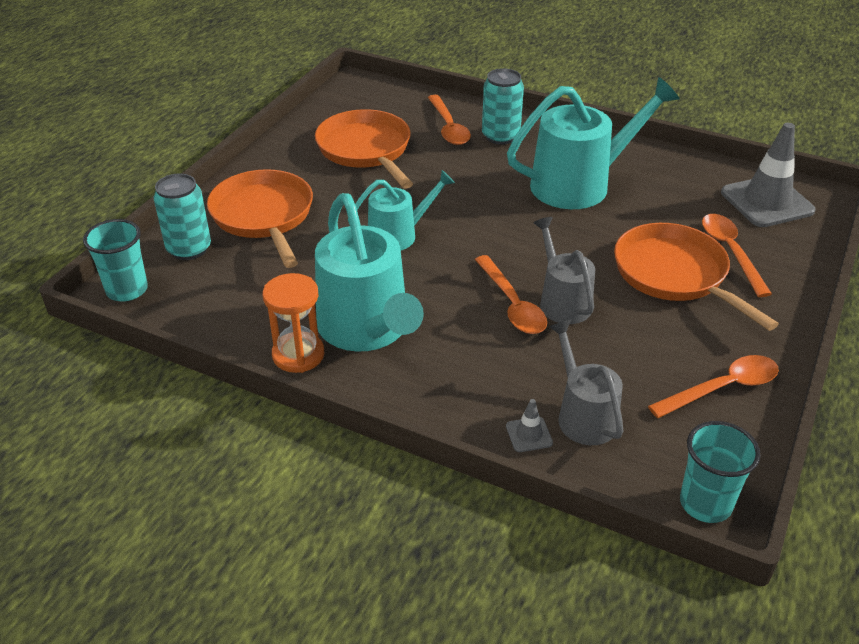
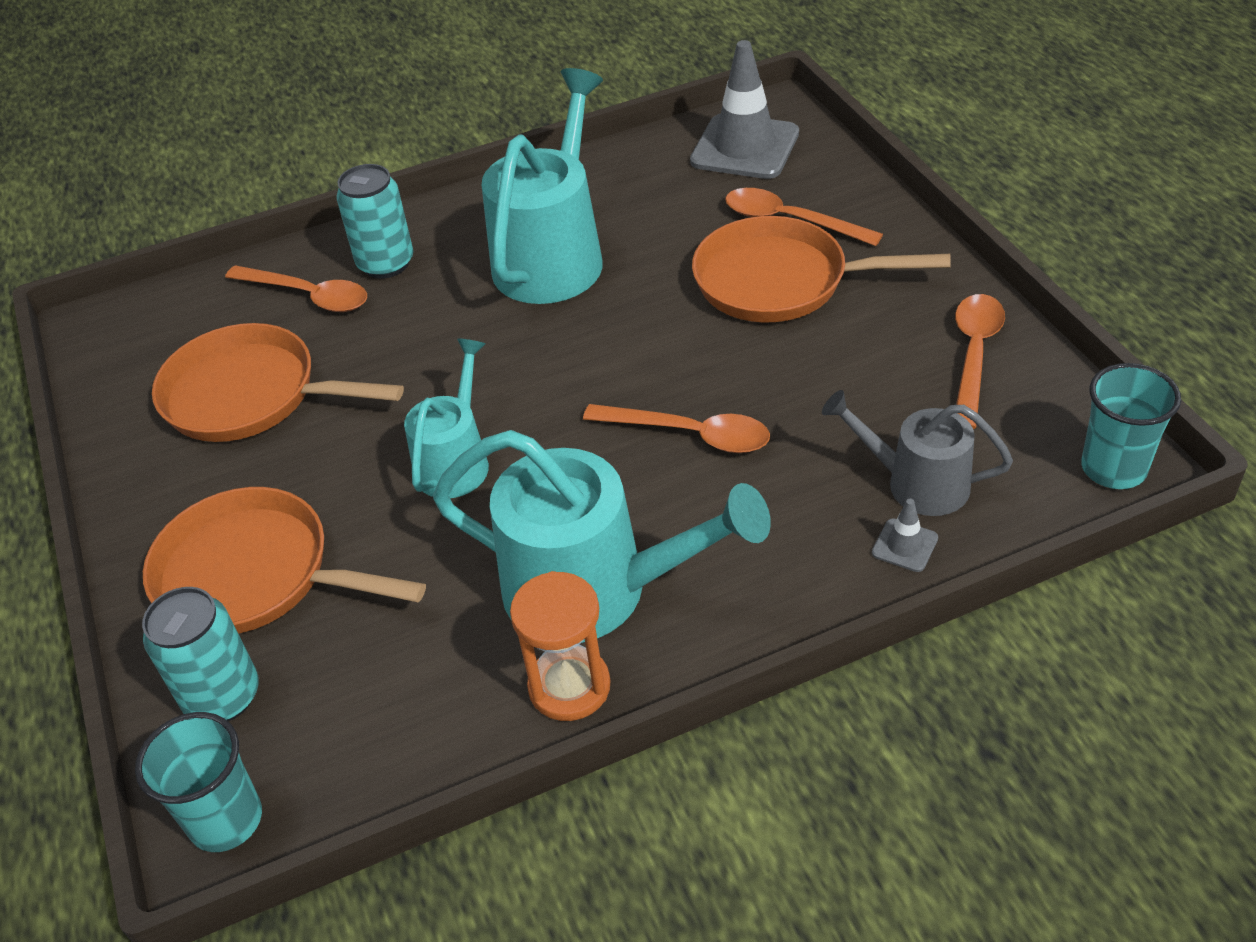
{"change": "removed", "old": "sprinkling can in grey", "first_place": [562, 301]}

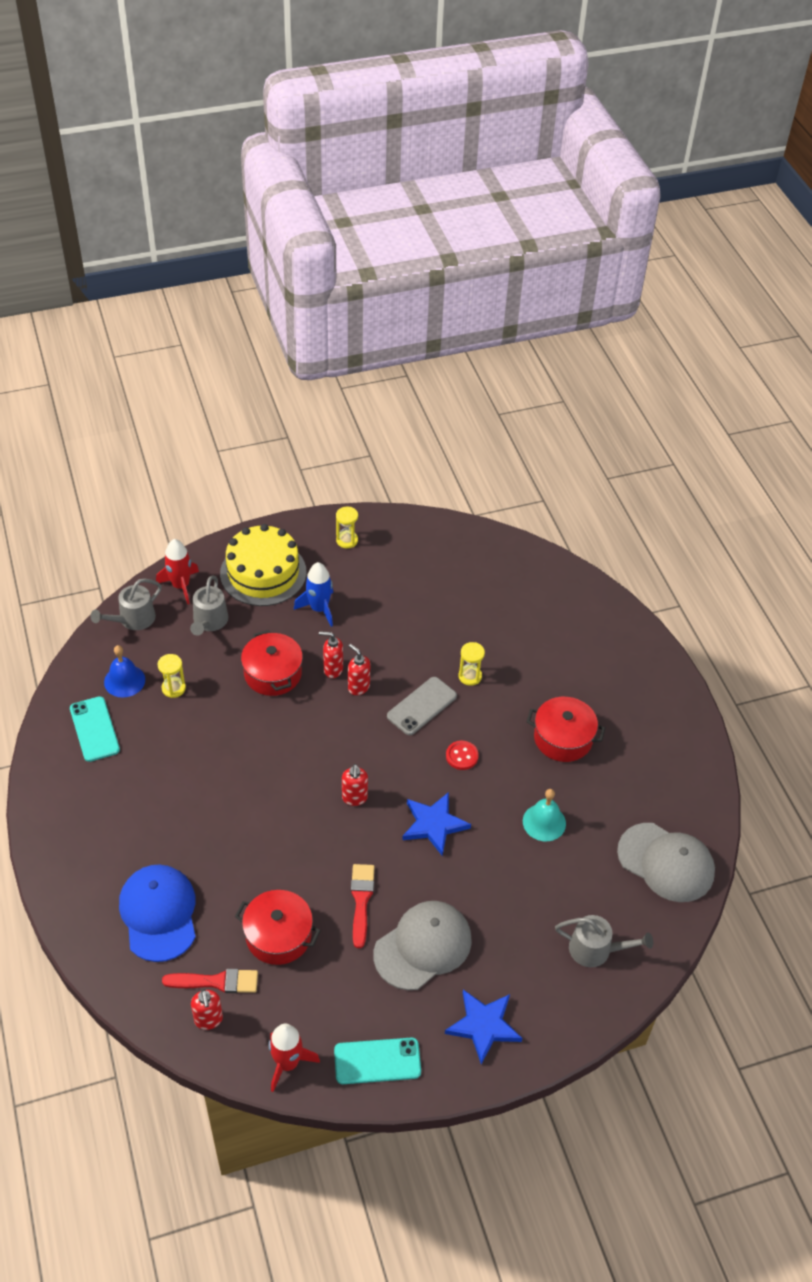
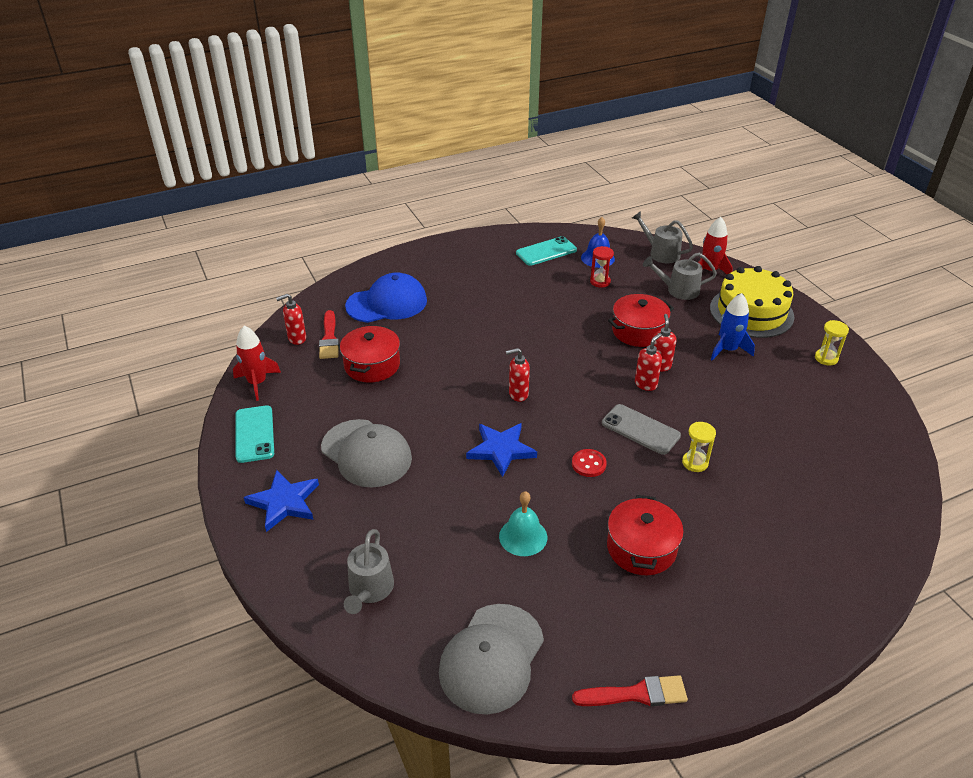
{"change": "recoloured", "old": "hourglass in yellow", "new": "hourglass in red", "first_place": [173, 688], "second_place": [600, 282]}
{"change": "moved", "old": "brush in red", "first_place": [361, 900], "second_place": [636, 694]}

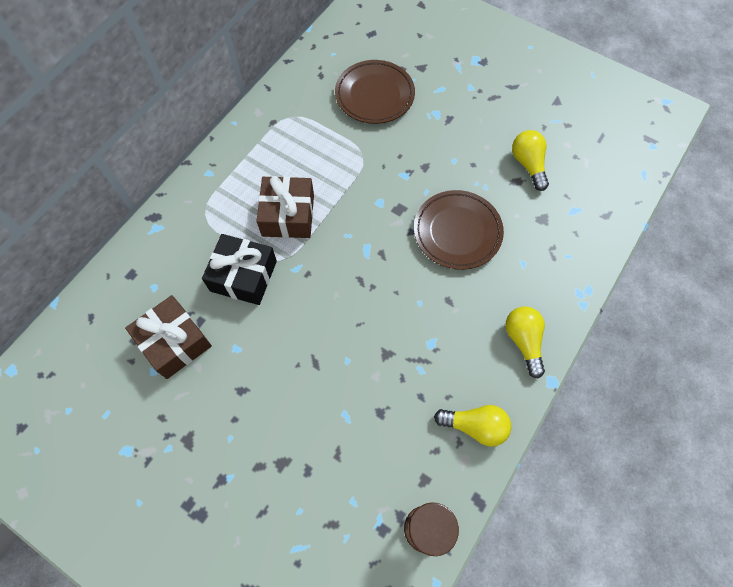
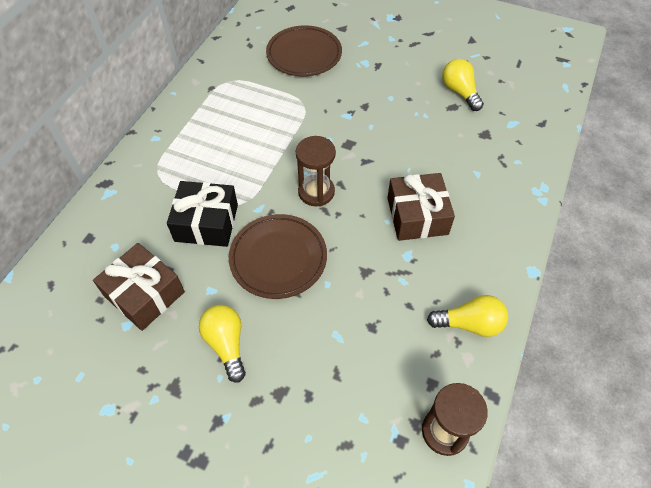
{"change": "moved", "old": "wrapped gift in brown", "first_place": [288, 215], "second_place": [417, 216]}
{"change": "moved", "old": "flat dish in brown", "first_place": [457, 232], "second_place": [278, 258]}
{"change": "moved", "old": "bulb in yellow", "first_place": [523, 341], "second_place": [226, 344]}
{"change": "added", "new": "hourglass in brown", "second_place": [316, 192]}

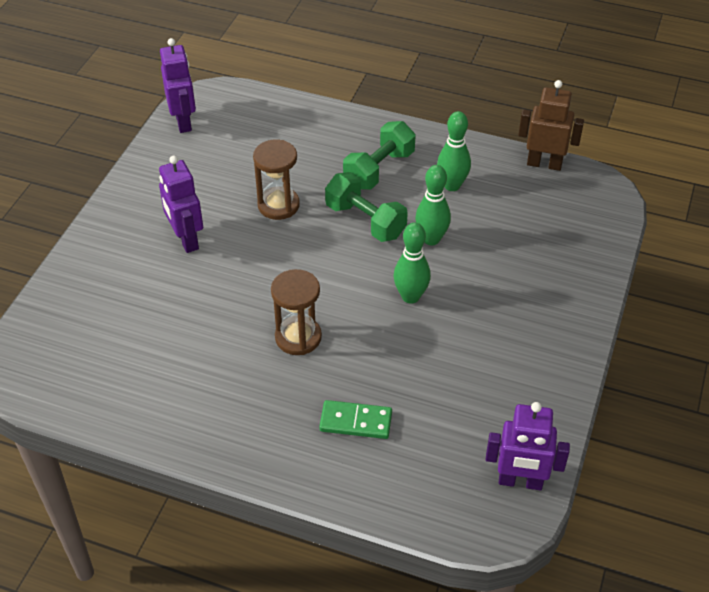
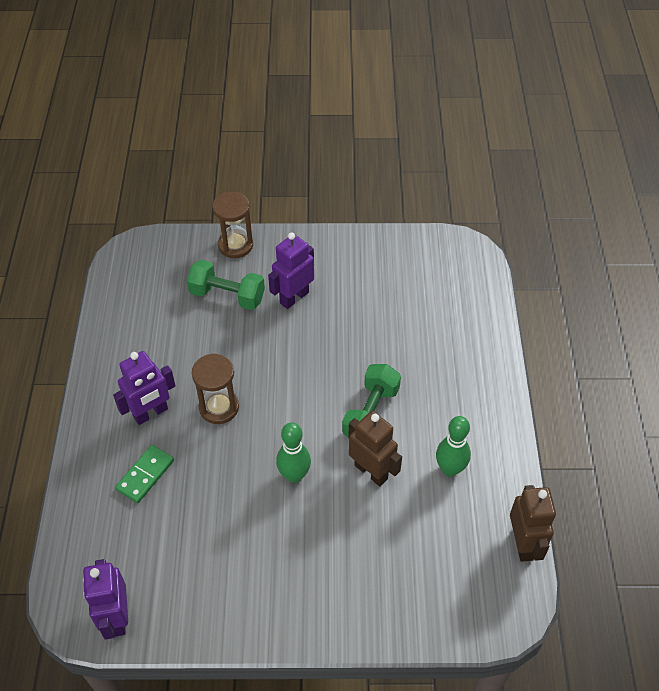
{"change": "moved", "old": "robot in violet", "first_place": [183, 122], "second_place": [151, 413]}
{"change": "moved", "old": "hand weight in emerald", "first_place": [379, 170], "second_place": [227, 296]}
{"change": "moved", "old": "hourglass in brown", "first_place": [278, 205], "second_place": [235, 245]}
{"change": "replaced", "old": "tenpin in emerald", "new": "robot in brown", "first_place": [431, 239], "second_place": [371, 471]}
{"change": "turned", "old": "domino tile in emerald", "first_place": [356, 421], "second_place": [145, 475], "degrees": 45}

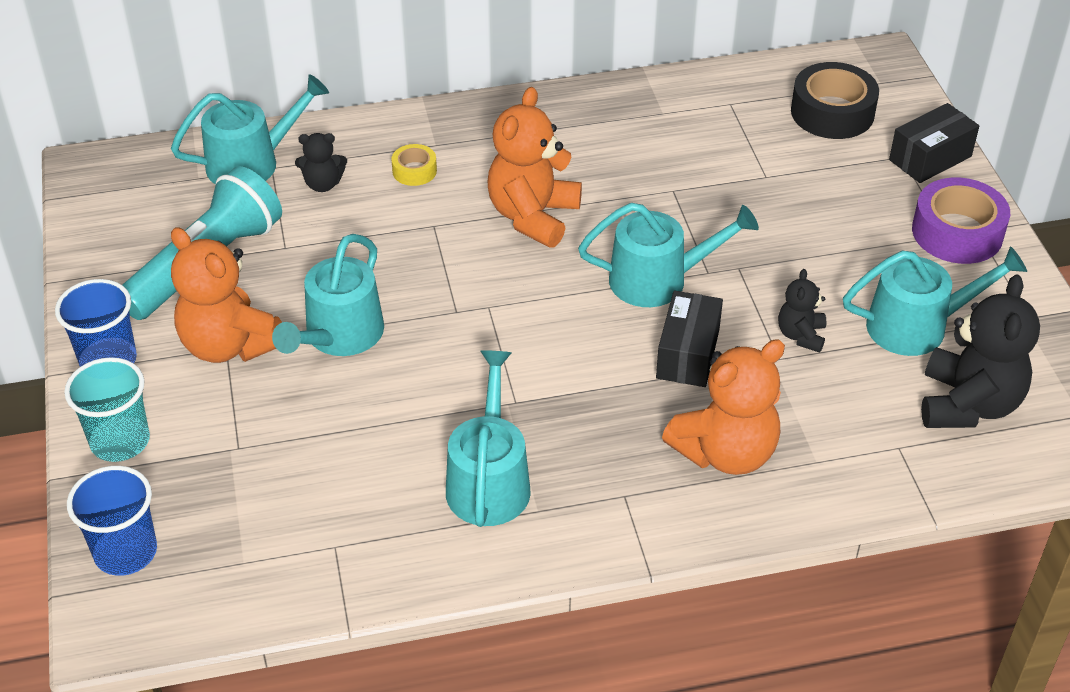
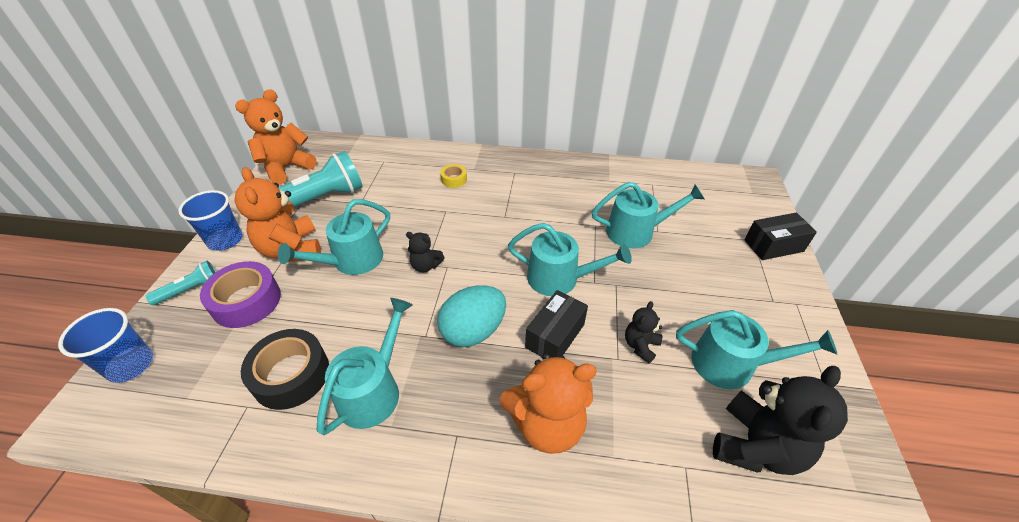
{"change": "moved", "old": "tape in black", "first_place": [832, 112], "second_place": [291, 375]}
{"change": "moved", "old": "sprinkling can in teal", "first_place": [251, 163], "second_place": [636, 231]}
{"change": "moved", "old": "teddy bear in bright orange", "first_place": [533, 216], "second_place": [286, 168]}
{"change": "moved", "old": "teddy bear in black", "first_place": [323, 184], "second_place": [426, 266]}
{"change": "moved", "old": "tape in violet", "first_place": [957, 232], "second_place": [246, 301]}
{"change": "replaced", "old": "tumbler in teal", "new": "flashlight in teal", "first_place": [120, 441], "second_place": [190, 290]}
{"change": "added", "new": "egg shape in teal", "second_place": [473, 331]}

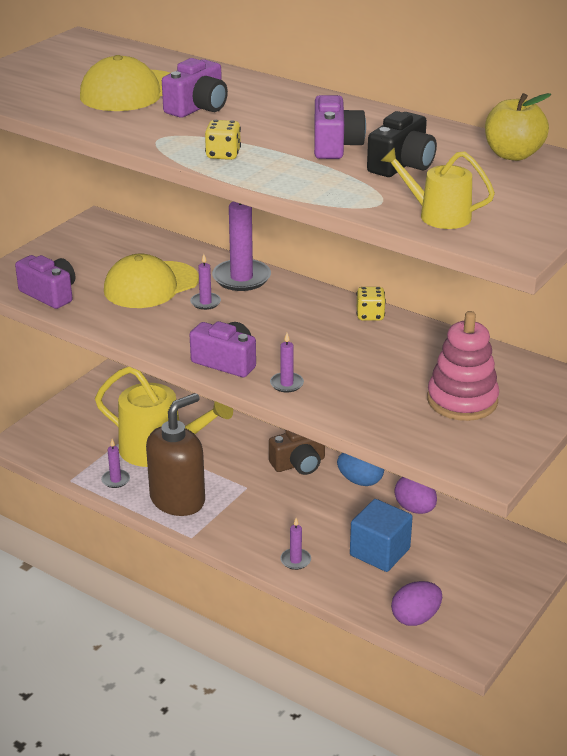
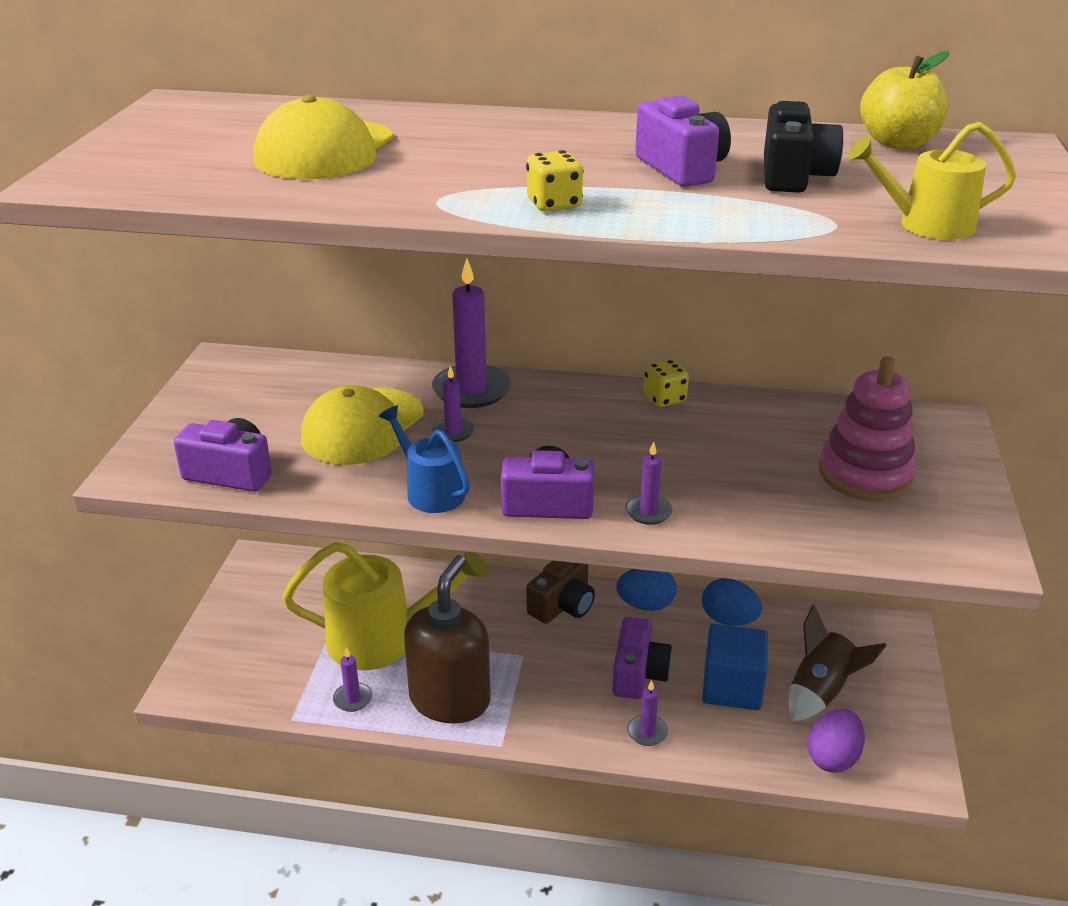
{"change": "moved", "old": "compact camera in violet", "first_place": [198, 107], "second_place": [638, 674]}
{"change": "recoloured", "old": "egg shape in violet", "new": "egg shape in blue", "first_place": [415, 508], "second_place": [729, 620]}
{"change": "added", "new": "sprinkling can in blue", "second_place": [430, 491]}
{"change": "added", "new": "toy rocket in brown", "second_place": [821, 692]}

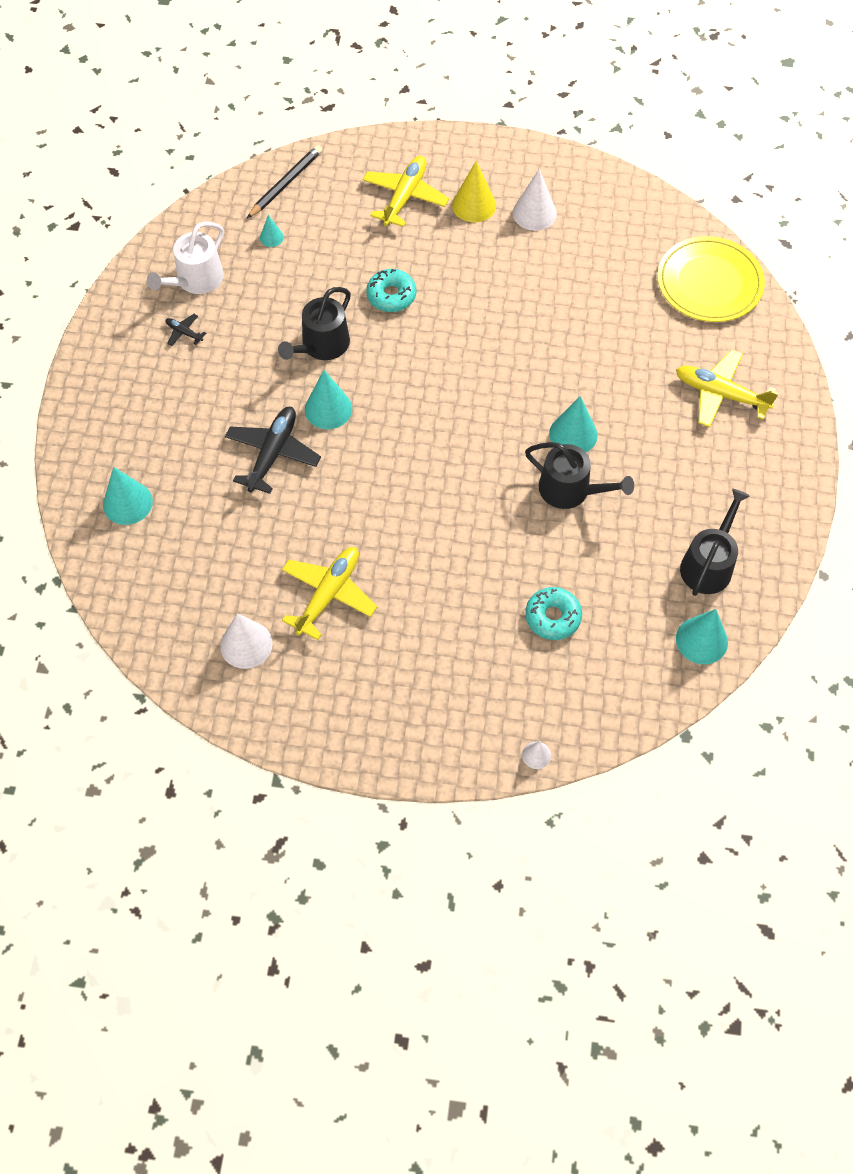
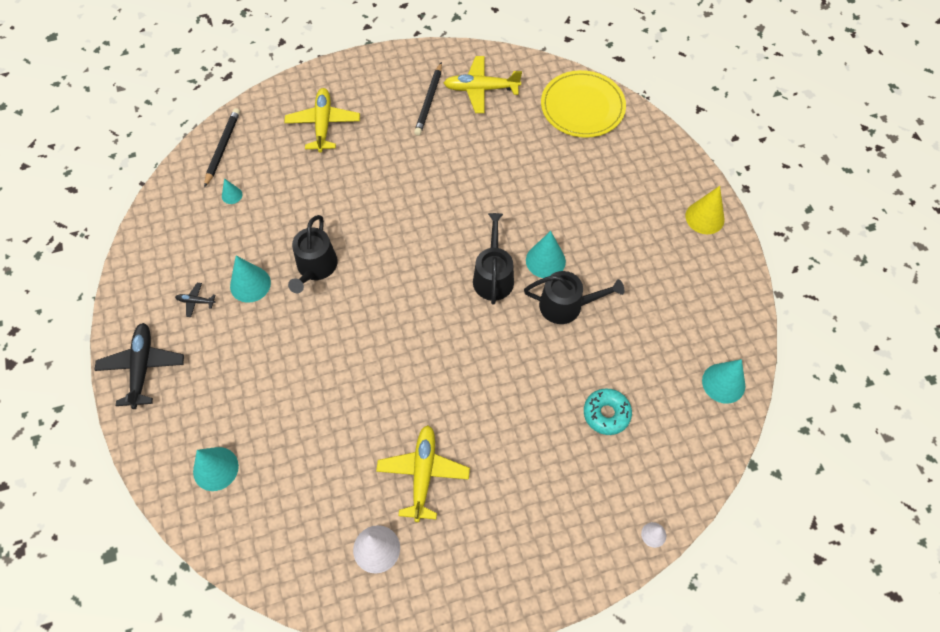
{"change": "moved", "old": "cone in yellow", "first_place": [474, 205], "second_place": [704, 217]}
{"change": "replaced", "old": "cone in pure white", "new": "pencil in black", "first_place": [534, 213], "second_place": [428, 101]}
{"change": "removed", "old": "sprinkling can in pure white", "first_place": [196, 280]}
{"change": "removed", "old": "doughnut in teal", "first_place": [391, 295]}
{"change": "moved", "old": "plane in yellow", "first_place": [720, 394], "second_place": [481, 89]}
{"change": "moved", "old": "cone in teal", "first_place": [328, 409], "second_place": [250, 284]}
{"change": "moved", "old": "plane in black", "first_place": [273, 453], "second_place": [142, 367]}
{"change": "moved", "old": "sprinkling can in black", "first_place": [708, 564], "second_place": [493, 276]}

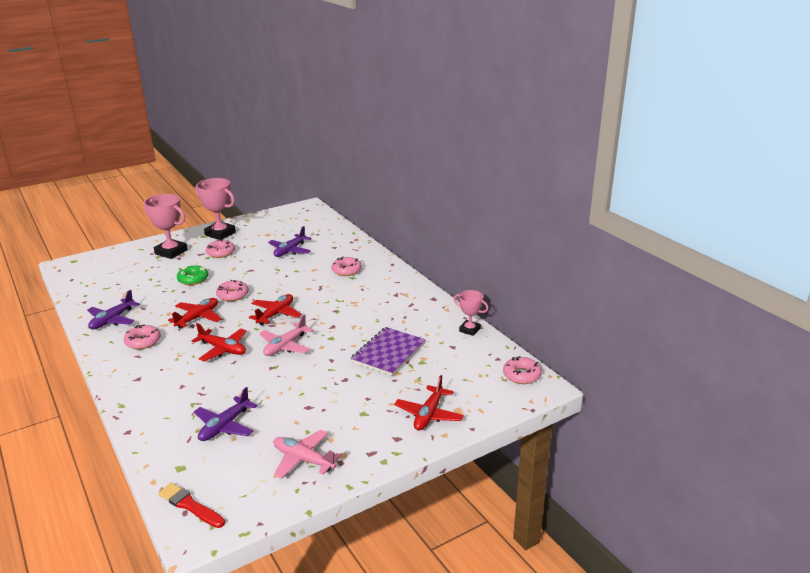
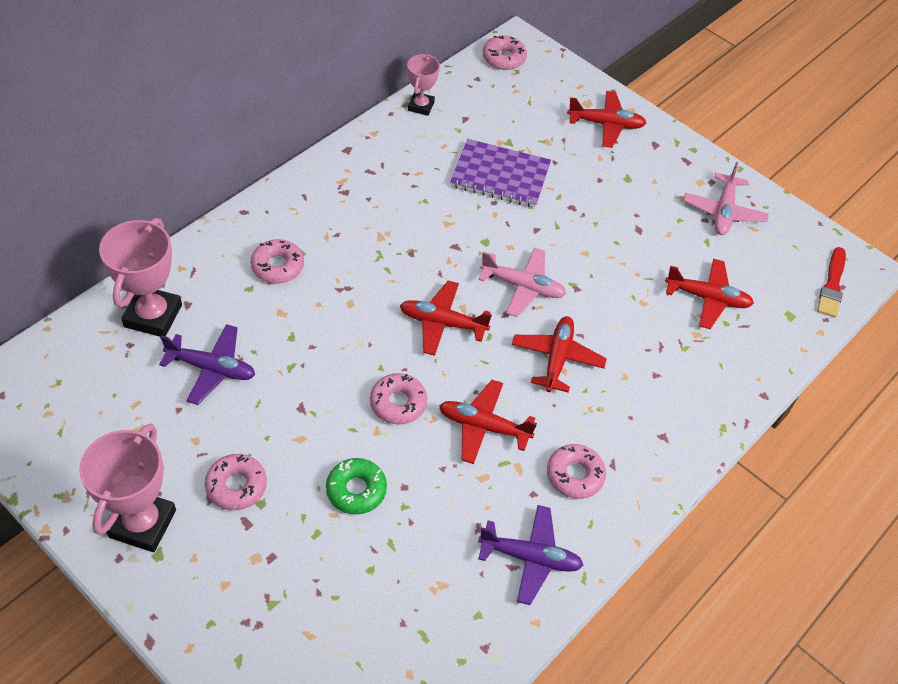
{"change": "moved", "old": "award cup in pink", "first_place": [171, 252], "second_place": [153, 316]}
{"change": "recoloured", "old": "plane in violet", "new": "plane in red", "first_place": [225, 426], "second_place": [707, 298]}

